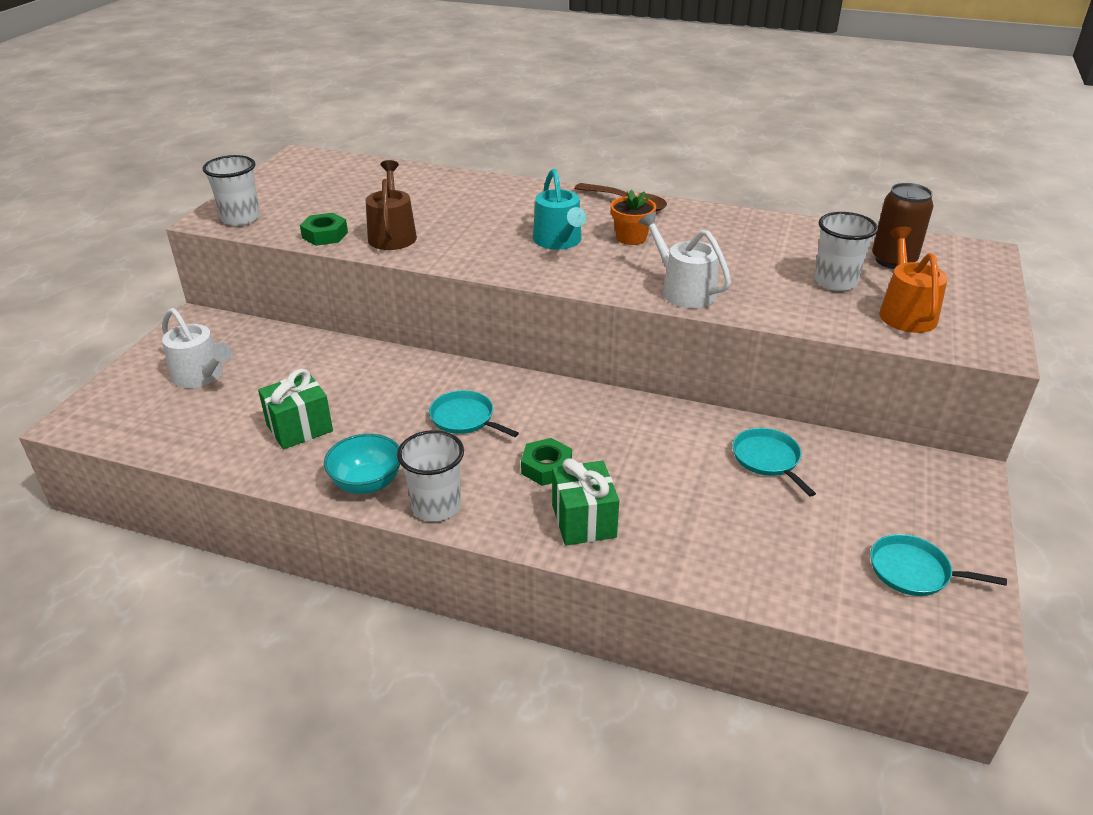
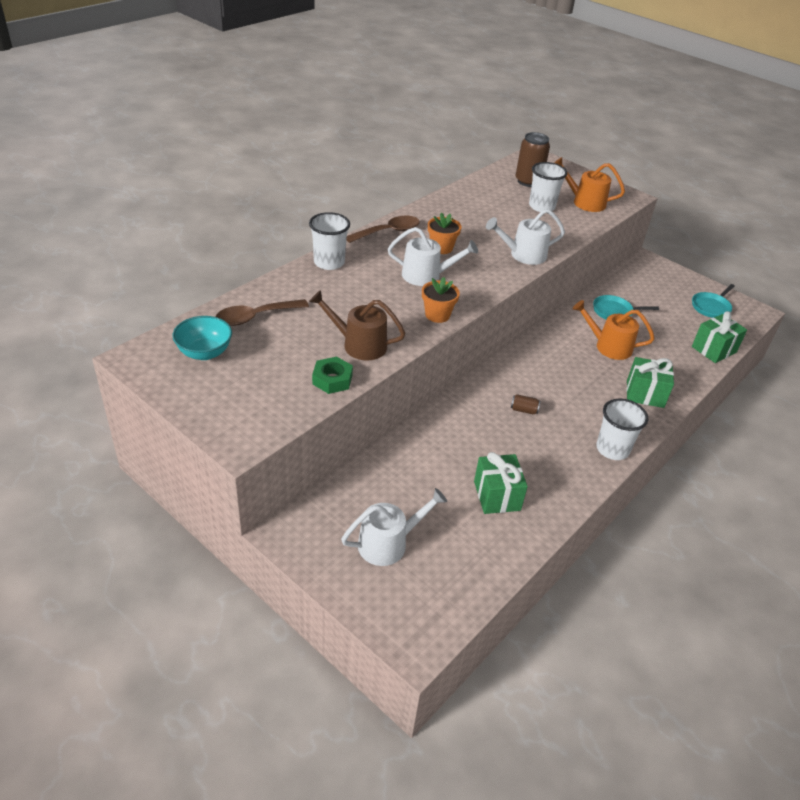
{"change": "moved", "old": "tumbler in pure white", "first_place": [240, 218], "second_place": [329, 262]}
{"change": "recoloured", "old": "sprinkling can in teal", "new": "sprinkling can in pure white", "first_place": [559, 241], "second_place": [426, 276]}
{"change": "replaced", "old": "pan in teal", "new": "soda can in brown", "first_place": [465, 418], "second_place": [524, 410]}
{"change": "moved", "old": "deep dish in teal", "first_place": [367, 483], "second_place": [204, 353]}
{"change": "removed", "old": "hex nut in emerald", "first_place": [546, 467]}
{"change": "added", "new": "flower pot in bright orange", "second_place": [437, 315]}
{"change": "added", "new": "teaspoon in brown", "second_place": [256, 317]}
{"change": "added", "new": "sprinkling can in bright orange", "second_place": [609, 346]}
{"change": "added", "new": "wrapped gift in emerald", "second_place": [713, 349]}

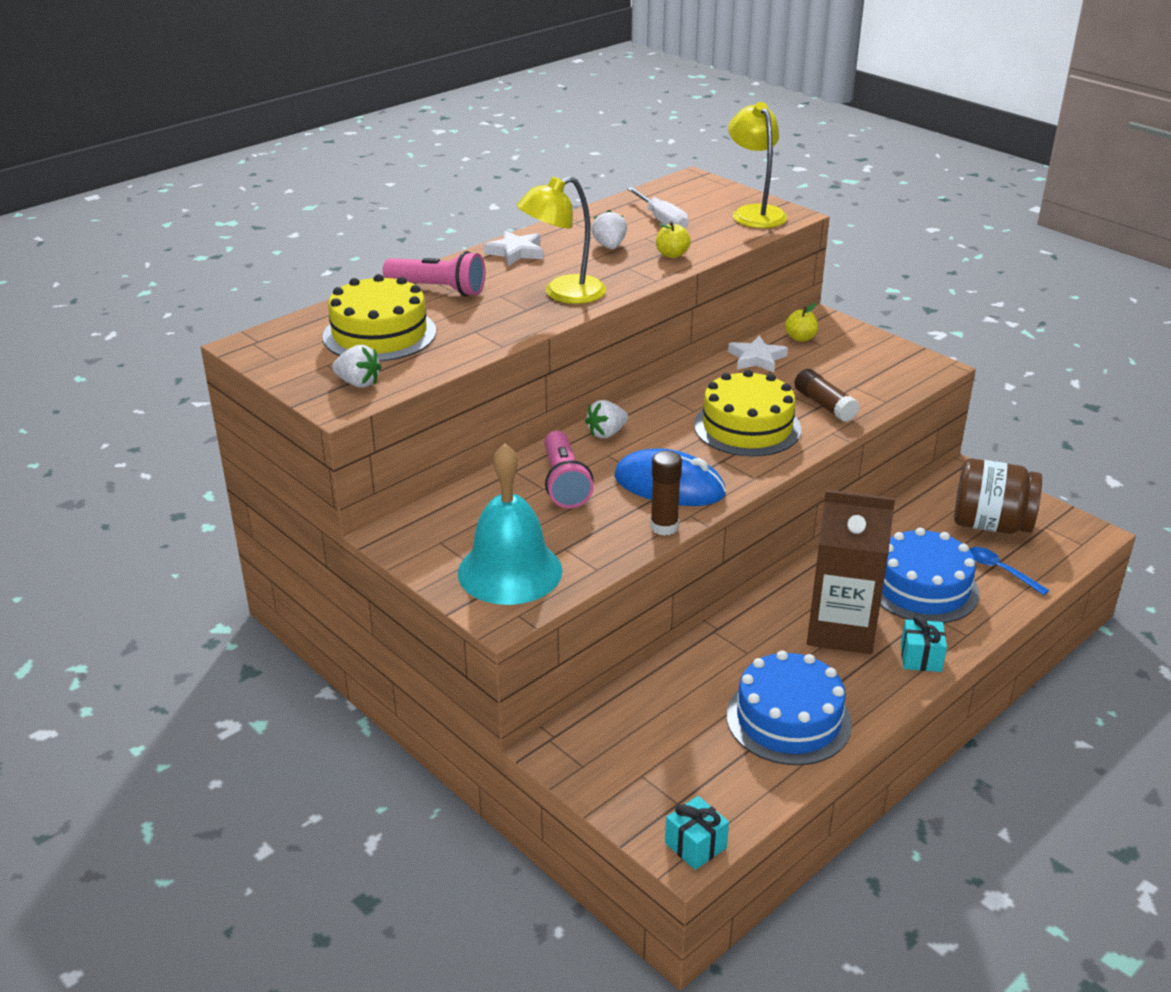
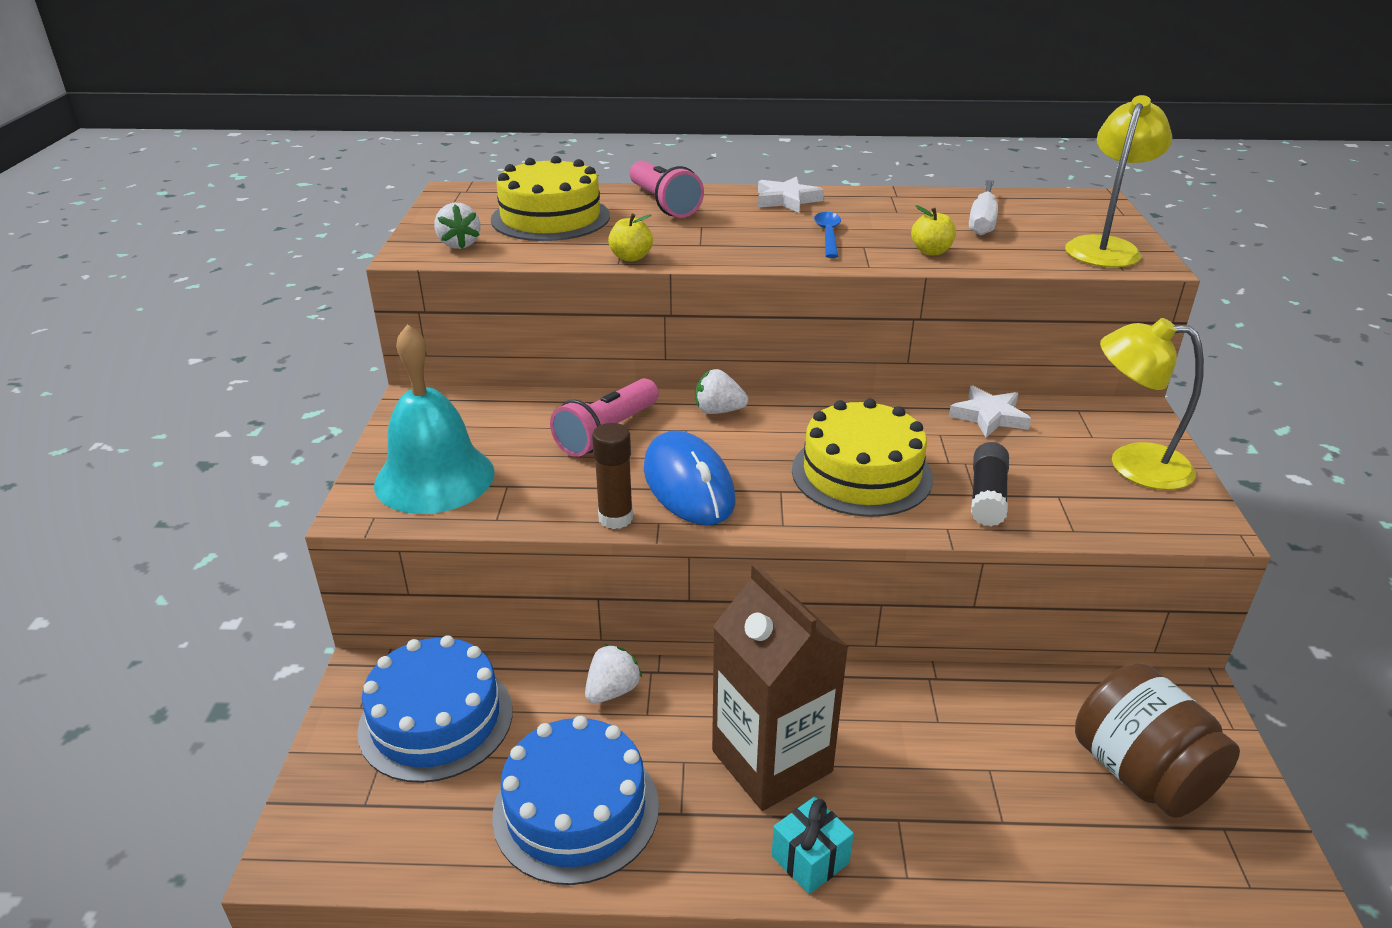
{"change": "moved", "old": "desk lamp in yellow", "first_place": [563, 293], "second_place": [1133, 464]}
{"change": "moved", "old": "strawberry in pure white", "first_place": [609, 246], "second_place": [612, 691]}
{"change": "moved", "old": "toy apple in yellow", "first_place": [800, 338], "second_place": [631, 257]}
{"change": "recoloured", "old": "stick of glue in brown", "new": "stick of glue in black", "first_place": [824, 405], "second_place": [987, 496]}
{"change": "moved", "old": "gateau in blue", "first_place": [922, 588], "second_place": [436, 720]}
{"change": "moved", "old": "teaspoon in blue", "first_place": [1001, 570], "second_place": [828, 235]}
{"change": "removed", "old": "wrapped gift in teal", "first_place": [695, 845]}

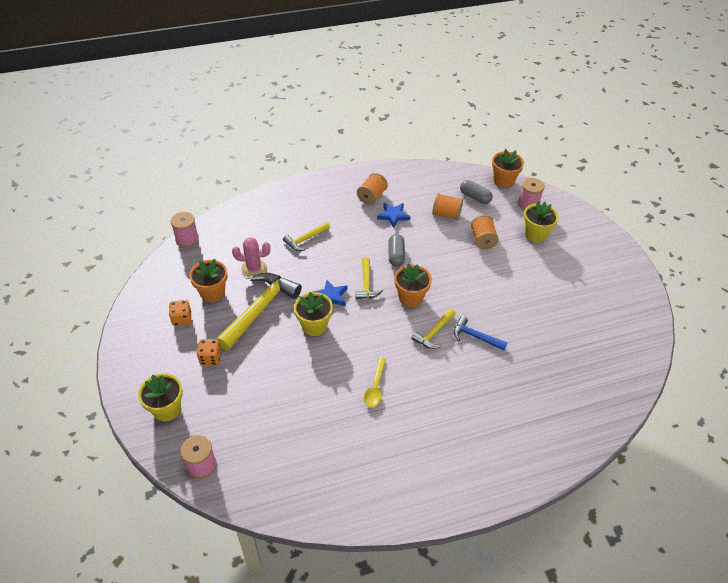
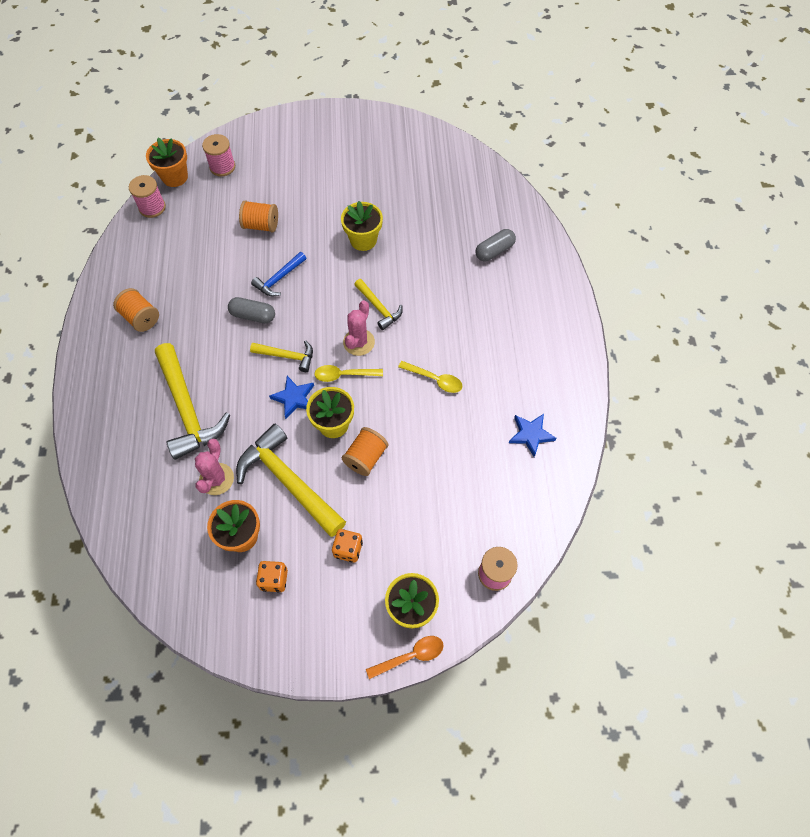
{"change": "moved", "old": "pill in grey", "first_place": [475, 197], "second_place": [494, 251]}
{"change": "moved", "old": "reel of thread in bright orange", "first_place": [446, 214], "second_place": [365, 457]}
{"change": "moved", "old": "flower pot in yellow", "first_place": [535, 234], "second_place": [363, 240]}
{"change": "moved", "old": "star shape in blue", "first_place": [393, 216], "second_place": [531, 435]}
{"change": "moved", "old": "reel of thread in pink", "first_place": [187, 239], "second_place": [152, 207]}
{"change": "resized", "old": "hammer in yellow", "first_place": [305, 239], "second_place": [187, 409], "factor": 1.89}
{"change": "removed", "old": "flower pot in bright orange", "first_place": [410, 297]}
{"change": "moved", "old": "hammer in blue", "first_place": [475, 336], "second_place": [279, 279]}
{"change": "added", "new": "prickly plant in pink", "second_place": [359, 342]}
{"change": "added", "new": "teaspoon in yellow", "second_place": [344, 375]}
{"change": "added", "new": "teaspoon in bright orange", "second_place": [410, 656]}

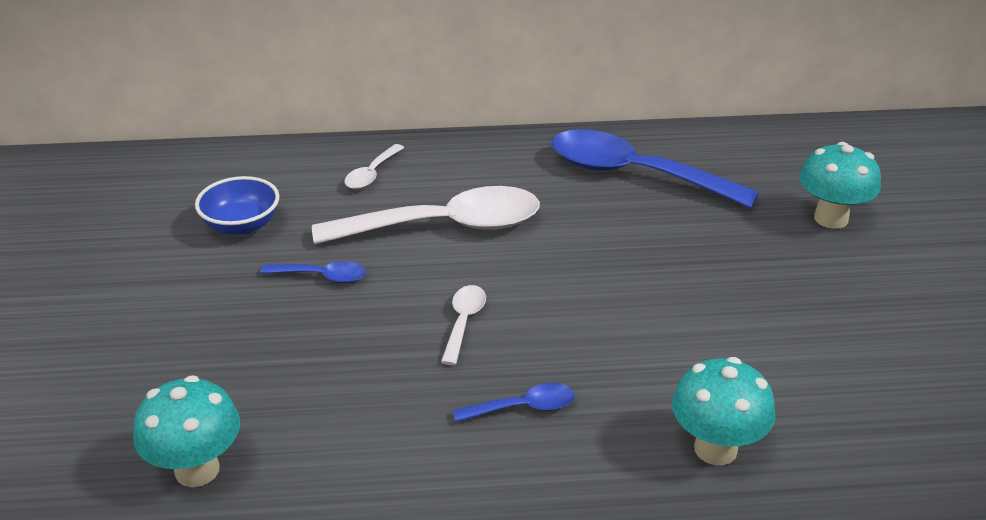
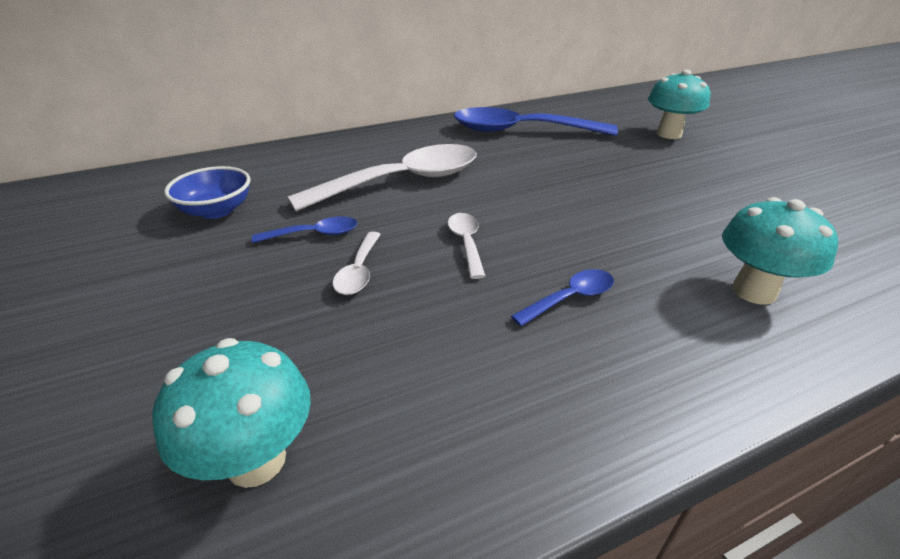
{"change": "moved", "old": "teaspoon in pure white", "first_place": [372, 174], "second_place": [359, 271]}

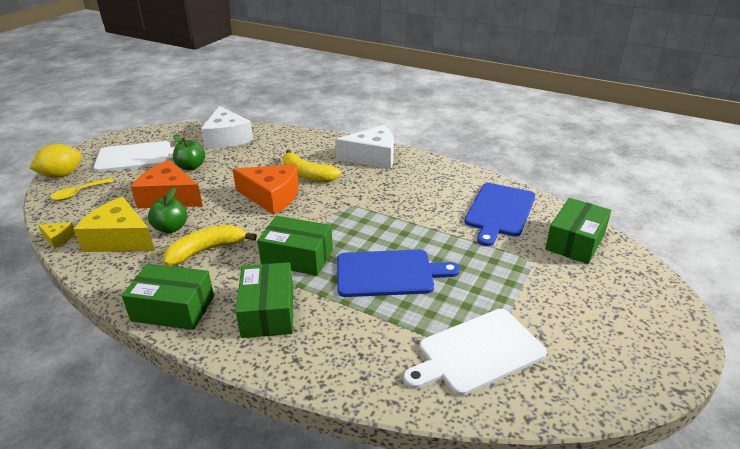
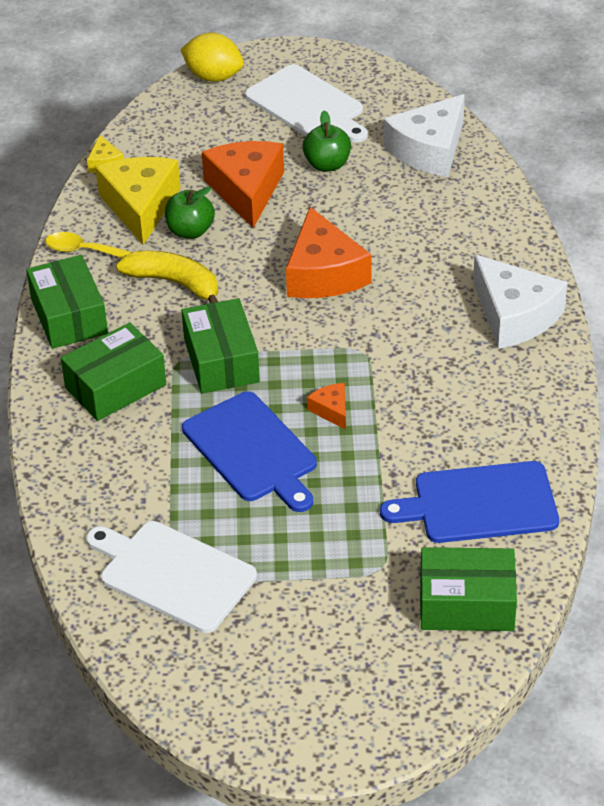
{"change": "removed", "old": "toy banana in yellow", "first_place": [307, 174]}
{"change": "moved", "old": "teaspoon in yellow", "first_place": [79, 193], "second_place": [82, 250]}
{"change": "added", "new": "piece of cheese in bright orange", "second_place": [331, 410]}

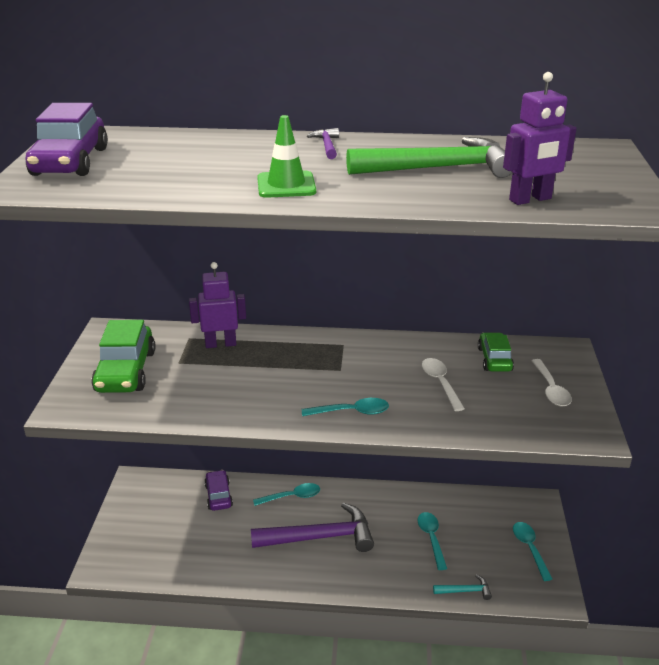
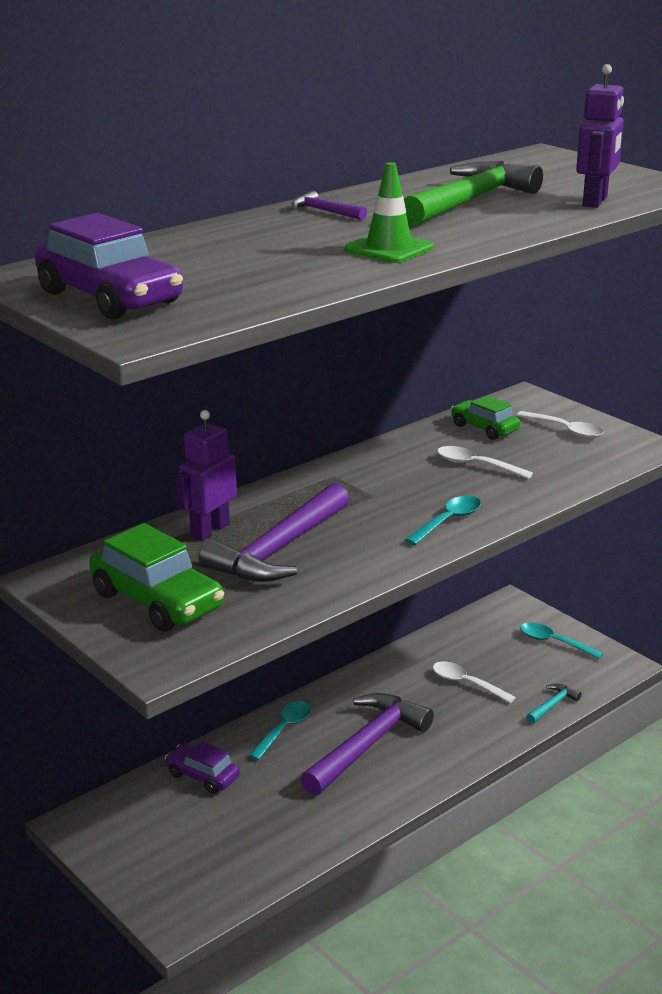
{"change": "recoloured", "old": "teaspoon in teal", "new": "teaspoon in pure white", "first_place": [431, 538], "second_place": [466, 683]}
{"change": "added", "new": "hammer in violet", "second_place": [279, 549]}

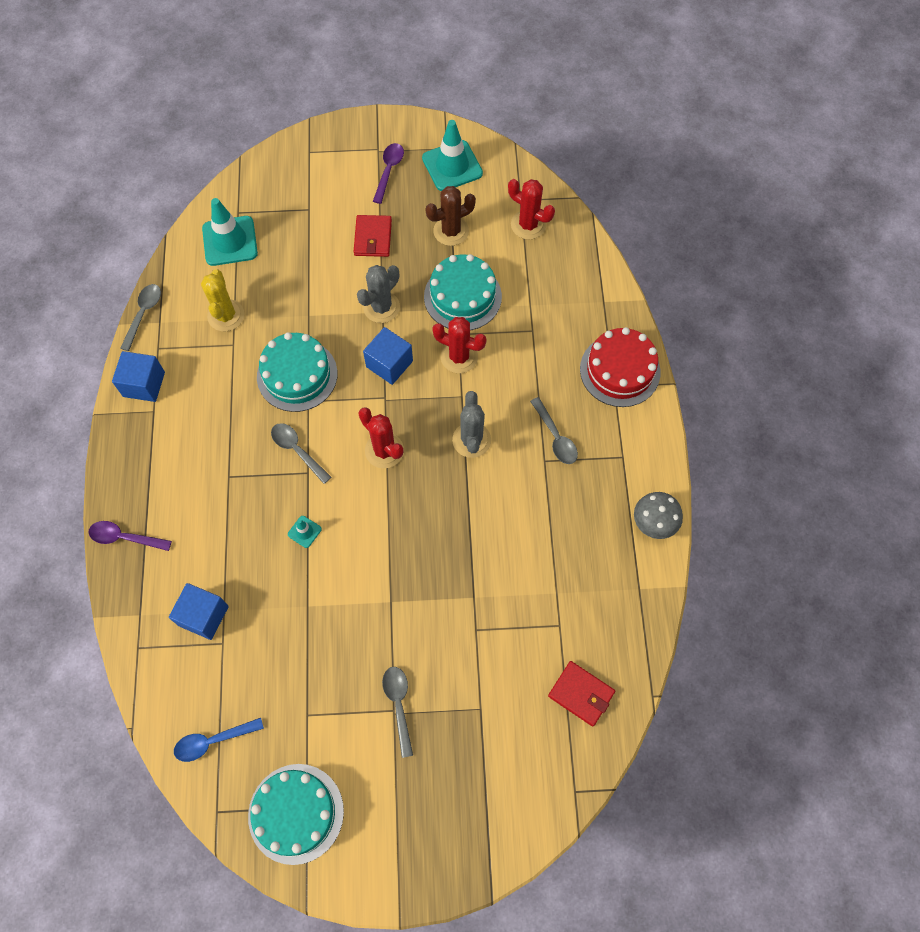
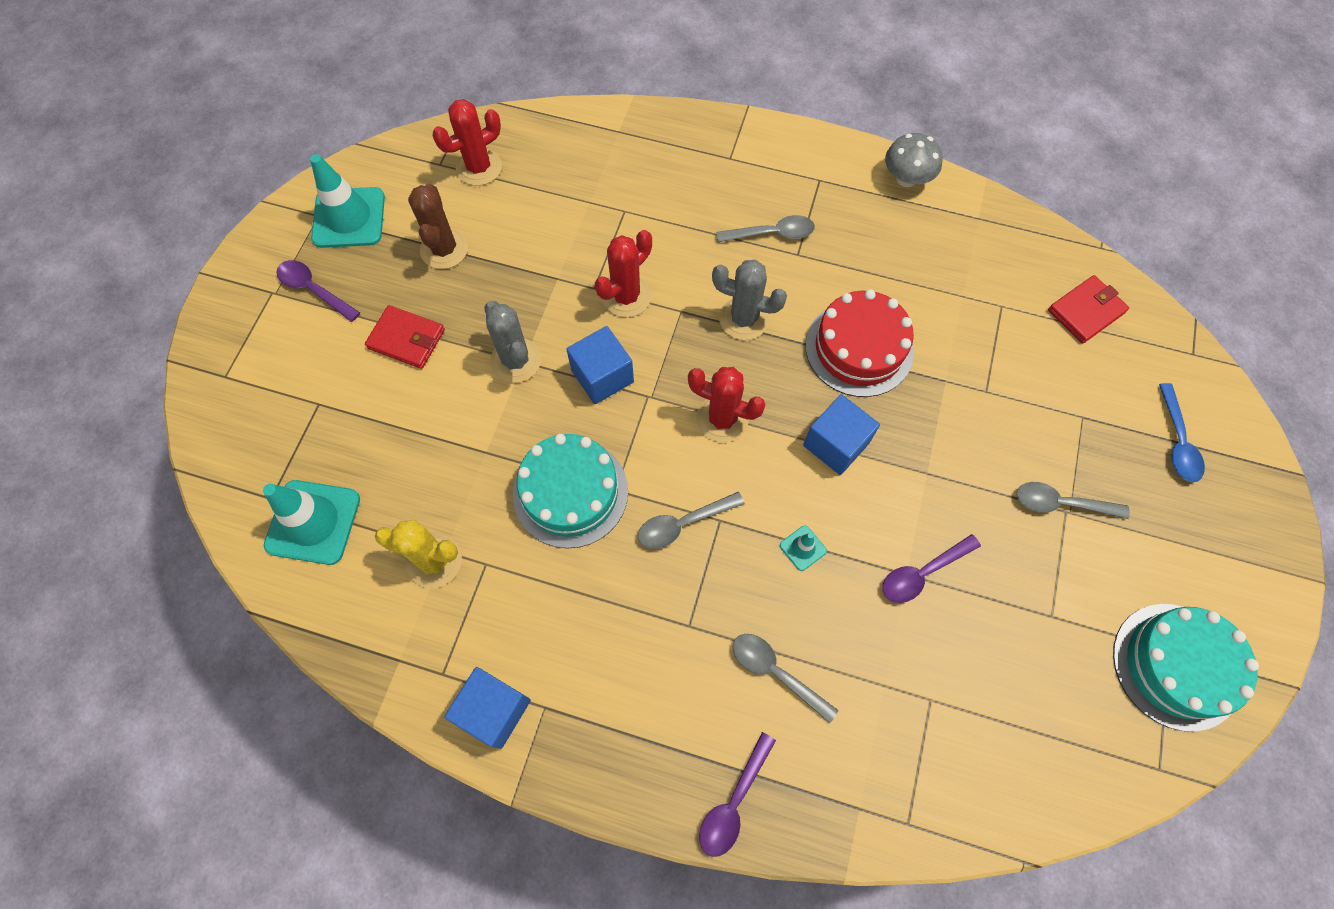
{"change": "removed", "old": "gateau in teal", "first_place": [462, 296]}
{"change": "moved", "old": "teaspoon in grey", "first_place": [143, 314], "second_place": [775, 672]}
{"change": "moved", "old": "gateau in red", "first_place": [620, 370], "second_place": [859, 348]}
{"change": "turned", "old": "prickly plant in red", "first_place": [384, 450], "second_place": [722, 419], "degrees": 45}
{"change": "moved", "old": "solid cube in blue", "first_place": [203, 616], "second_place": [836, 444]}
{"change": "moved", "old": "teaspoon in blue", "first_place": [213, 741], "second_place": [1177, 441]}
{"change": "added", "new": "teaspoon in violet", "second_place": [922, 573]}

